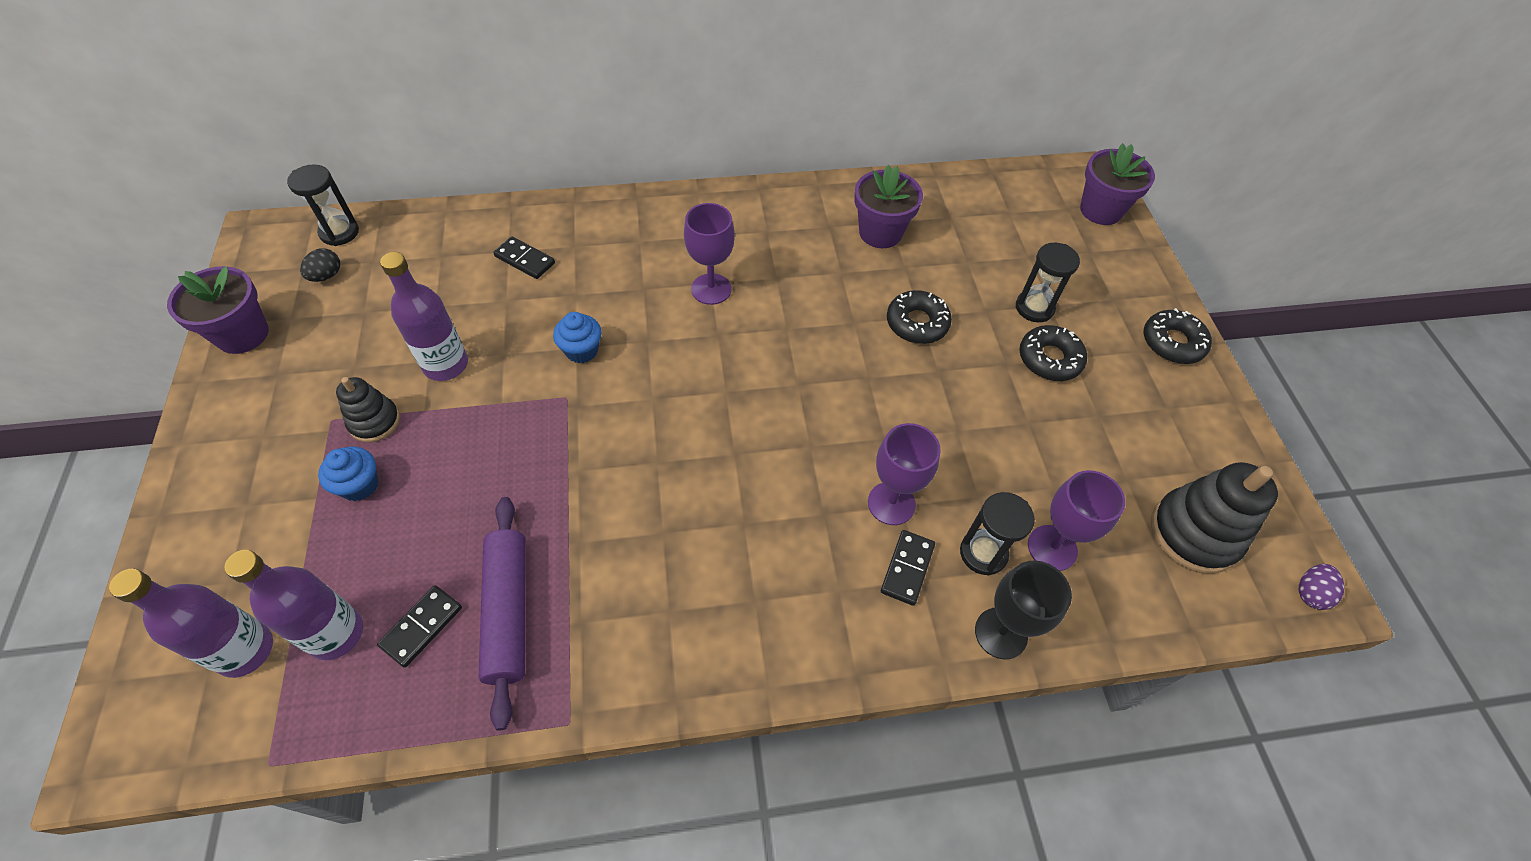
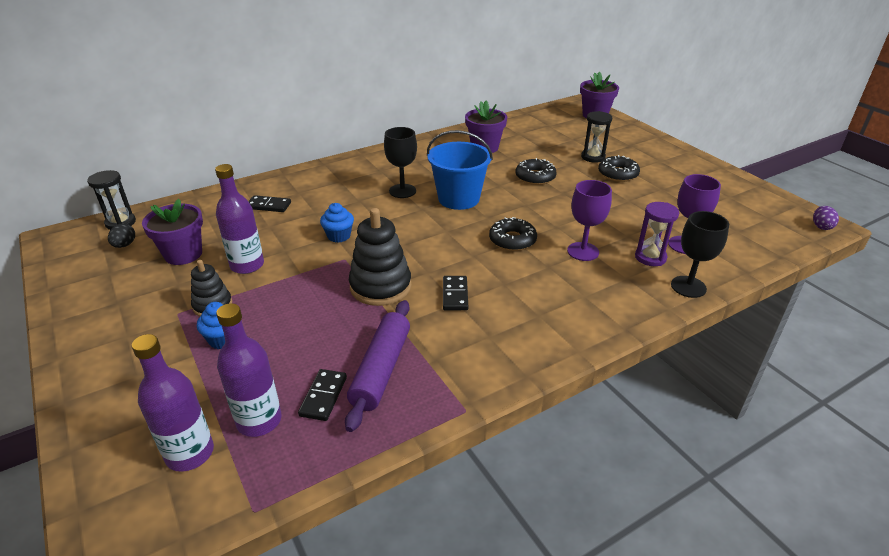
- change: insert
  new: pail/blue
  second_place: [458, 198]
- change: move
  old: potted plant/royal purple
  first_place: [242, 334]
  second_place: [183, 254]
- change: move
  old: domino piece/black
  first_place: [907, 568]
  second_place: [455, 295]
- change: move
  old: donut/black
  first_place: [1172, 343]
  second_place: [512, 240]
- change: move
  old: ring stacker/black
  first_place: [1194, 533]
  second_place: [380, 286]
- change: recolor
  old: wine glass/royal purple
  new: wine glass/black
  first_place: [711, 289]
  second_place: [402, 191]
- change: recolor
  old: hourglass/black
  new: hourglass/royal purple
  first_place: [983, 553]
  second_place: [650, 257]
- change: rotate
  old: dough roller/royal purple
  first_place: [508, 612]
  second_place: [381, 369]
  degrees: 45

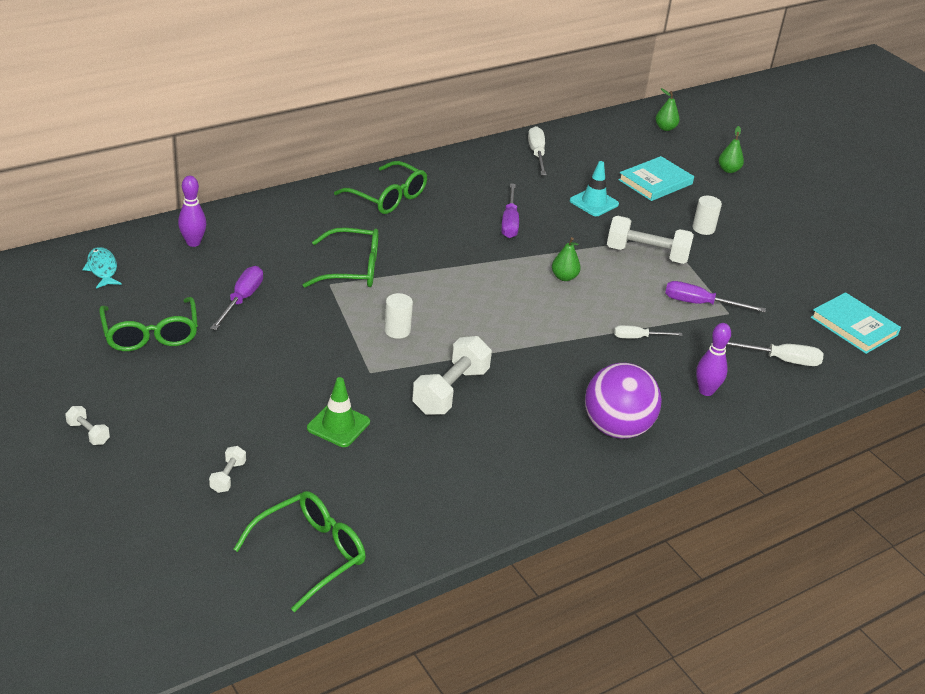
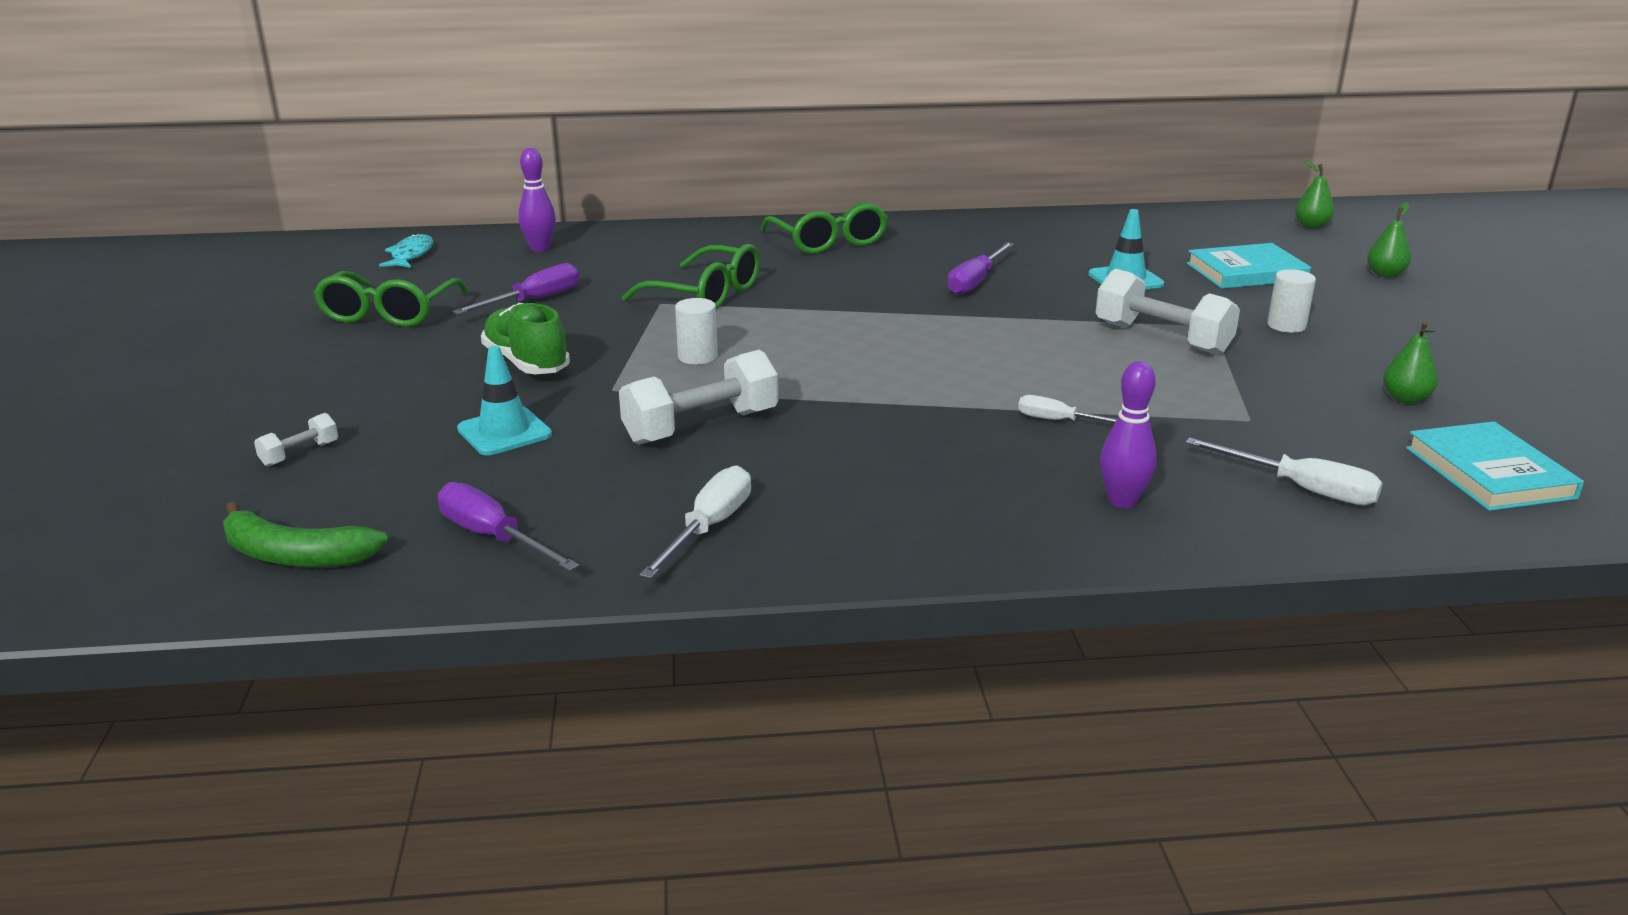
- change: delete
  old: free weight/snow-white
  first_place: [88, 433]
- change: delete
  old: sphere/royal purple
  first_place: [616, 428]
- change: insert
  new: shoe/leaf-green
  second_place: [526, 363]
- change: move
  old: hand screwdriver/snow-white
  first_place: [537, 154]
  second_place: [708, 528]
- change: move
  old: pear/leaf-green
  first_place: [564, 277]
  second_place: [1405, 399]
- change: move
  old: hand screwdriver/royal purple
  first_place: [700, 304]
  second_place: [494, 537]
- change: replace
  old: eyeglasses/leaf-green
  new: banana/leaf-green
  first_place: [311, 554]
  second_place: [295, 555]
- change: recolor
  old: road cone/leaf-green
  new: road cone/teal
  first_place: [338, 425]
  second_place: [504, 432]

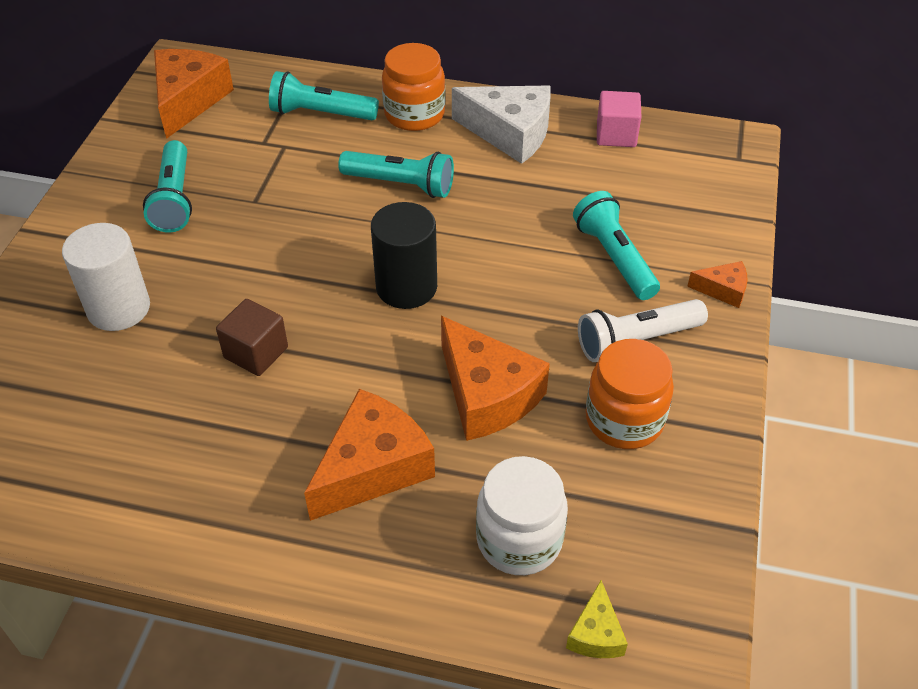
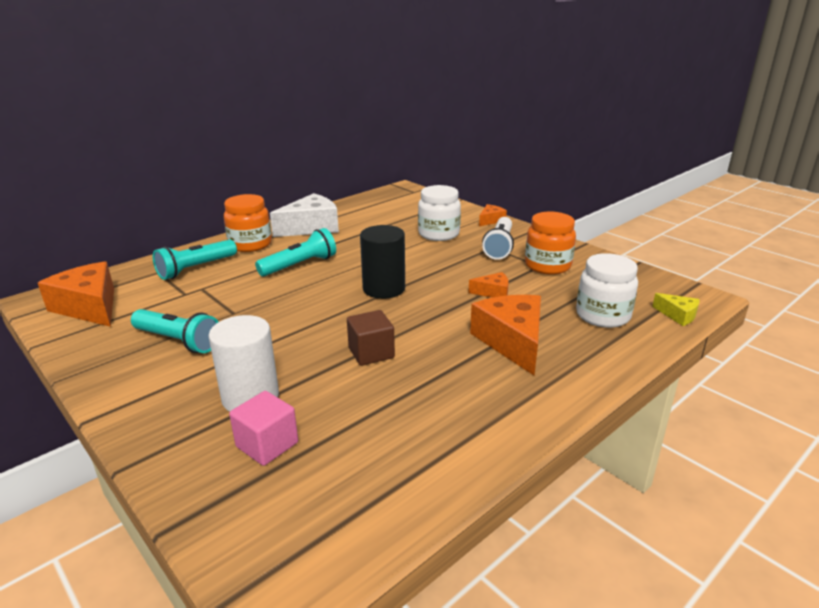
- change: move
  old: cube/pink
  first_place: [616, 135]
  second_place: [267, 444]
- change: replace
  old: torch/teal
  new: preserve jar/snow-white
  first_place: [614, 258]
  second_place: [438, 234]
- change: resize
  old: cheese wedge/bright orange
  first_place: [487, 394]
  second_place: [493, 292]
  factor: 0.49

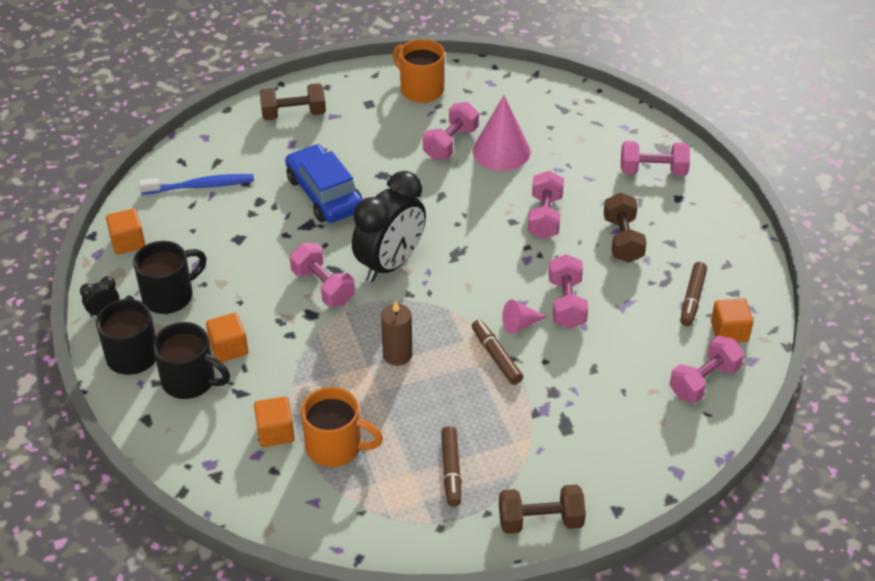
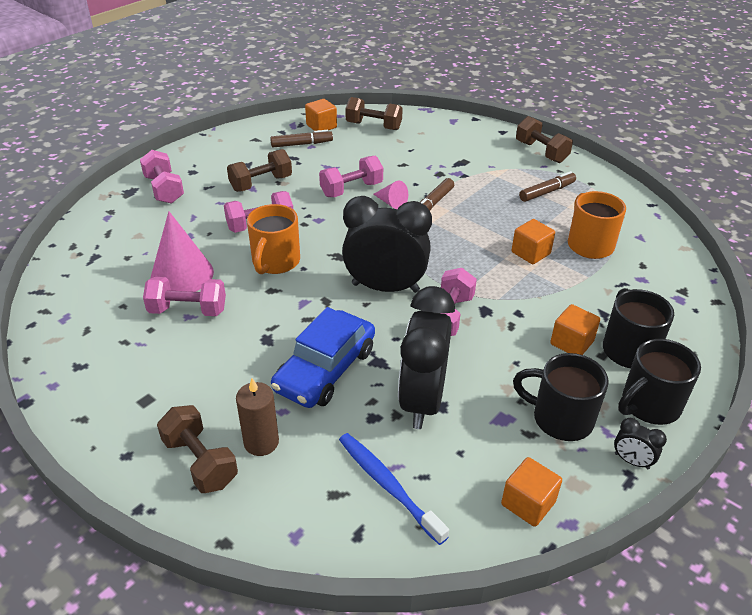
- change: insert
  new: bedside clock/black
  second_place: [422, 400]
- change: move
  old: cube/bright orange
  first_place: [275, 432]
  second_place: [530, 253]
- change: move
  old: pillar candle/russet
  first_place: [397, 355]
  second_place: [261, 442]
- change: move
  old: mug/bright orange
  first_place: [420, 89]
  second_place: [275, 262]
- change: recolor
  old: free weight/pink
  new: free weight/russet
  first_place: [704, 381]
  second_place: [373, 126]

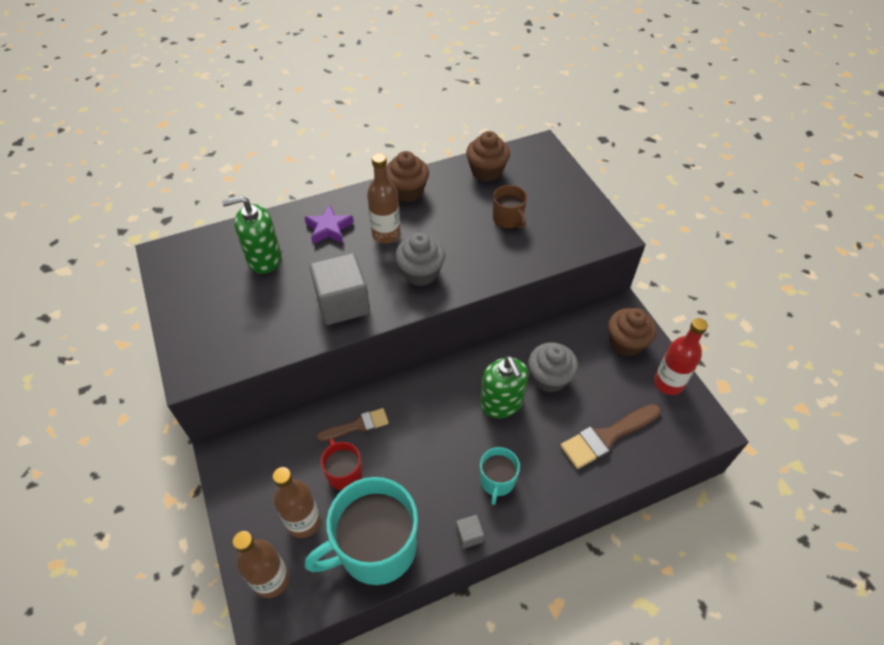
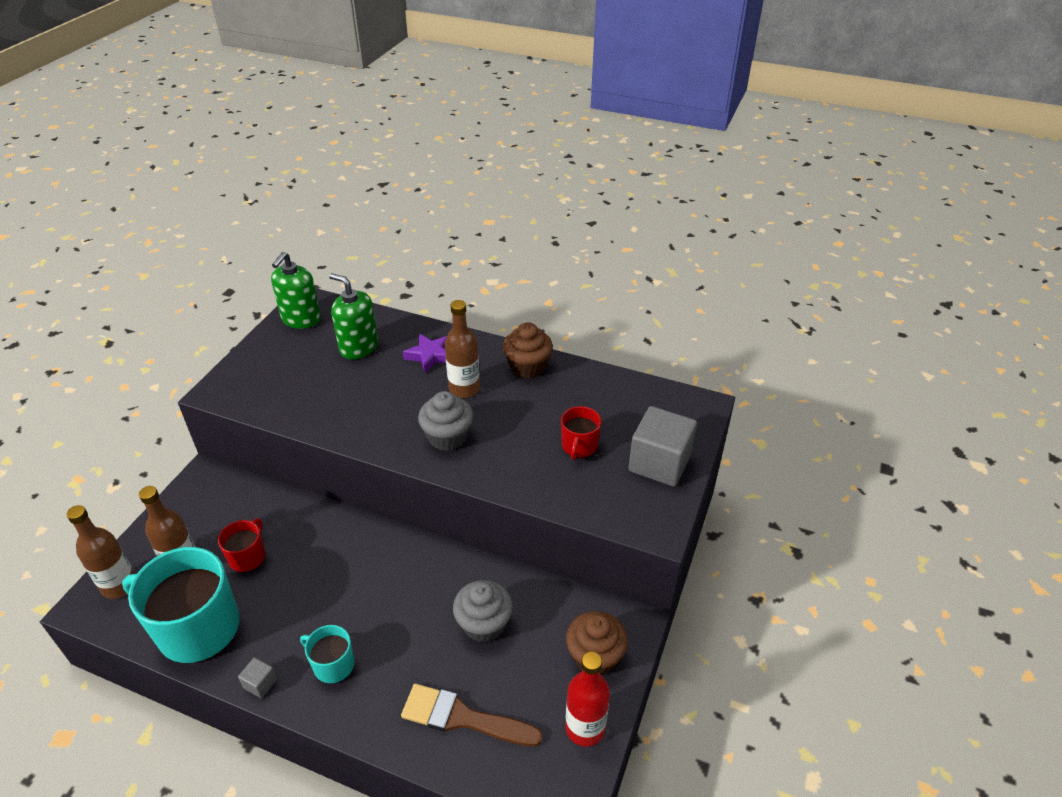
- change: delete
  old: paint brush/russet
  first_place: [357, 425]
- change: delete
  old: muffin/russet
  first_place: [486, 171]
- change: move
  old: cube/ash-grey
  first_place: [343, 303]
  second_place: [659, 463]
- change: move
  old: soap pump/leaf-green
  first_place: [501, 403]
  second_place: [301, 319]
- change: recolor
  old: mug/russet
  new: mug/red
  first_place: [508, 219]
  second_place: [579, 446]
- change: rotate
  old: mug/teal
  first_place: [497, 481]
  second_place: [333, 664]
  degrees: 60

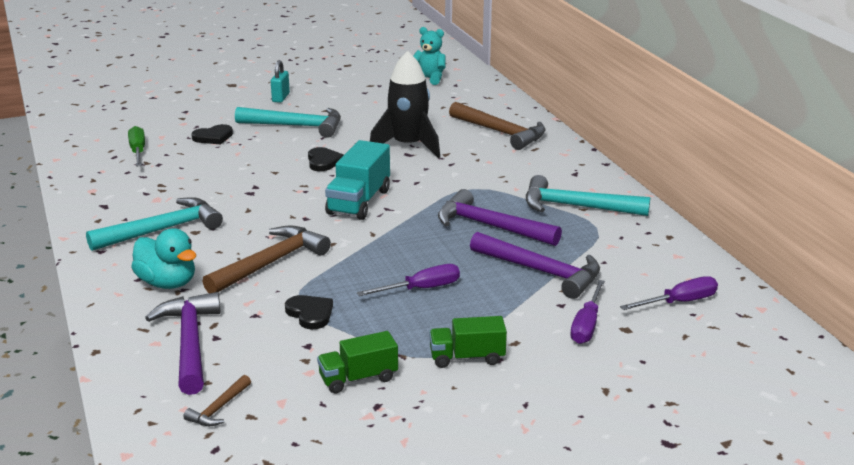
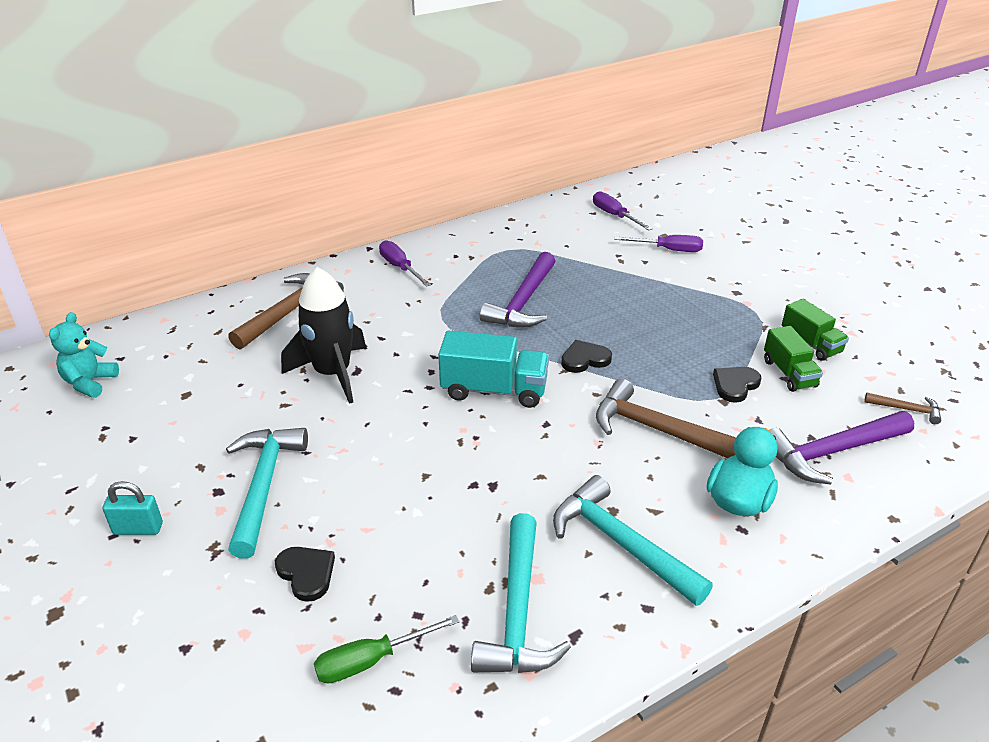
- change: delete
  old: hammer/royal purple
  first_place: [542, 272]
- change: move
  old: heart shape/black
  first_place: [323, 161]
  second_place: [584, 359]
- change: move
  old: hand screwdriver/royal purple
  first_place: [421, 289]
  second_place: [400, 267]
- change: move
  old: truck/leaf-green
  first_place: [467, 357]
  second_place: [789, 373]
- change: move
  old: hammer/teal
  first_place: [576, 207]
  second_place: [518, 611]

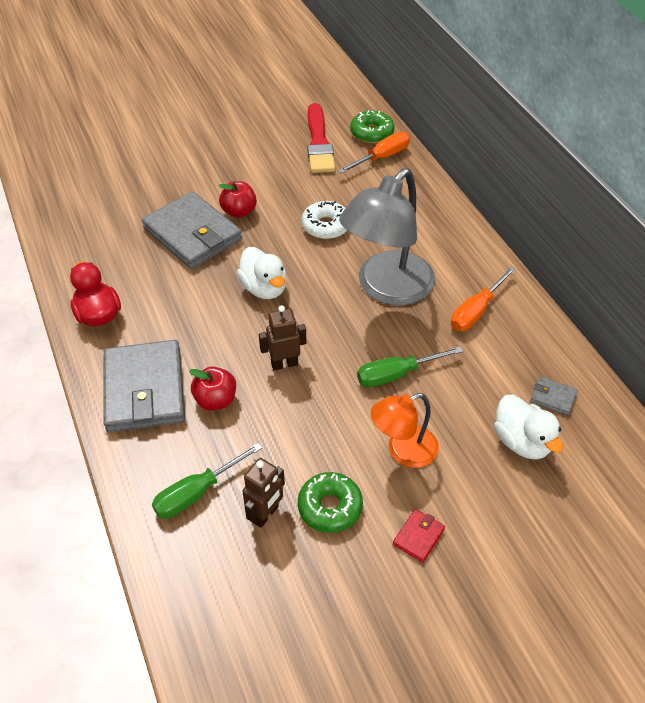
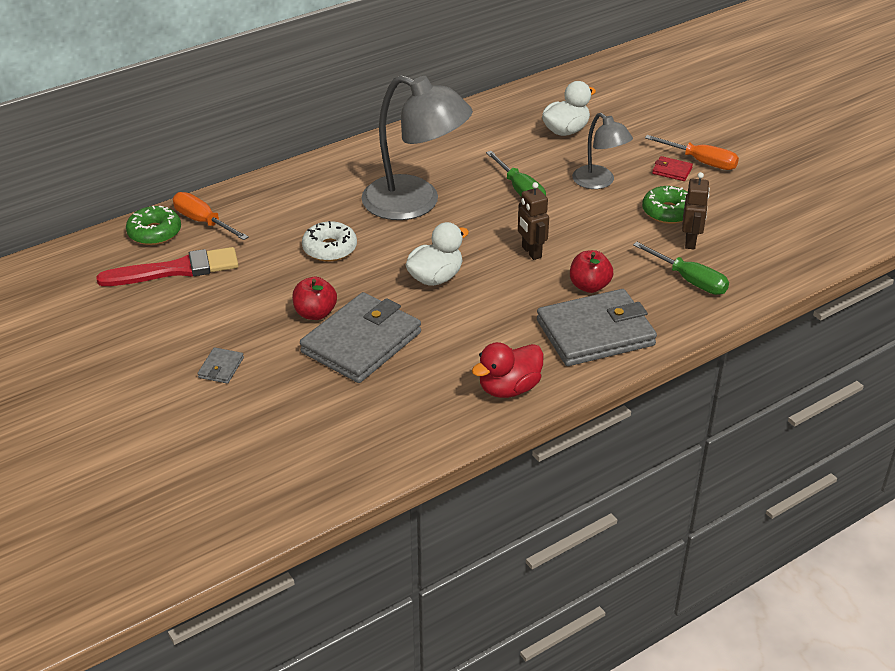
- change: move
  old: hand screwdriver/bright orange
  first_place: [476, 311]
  second_place: [701, 162]
- change: move
  old: card wallet/ash-grey
  first_place: [553, 397]
  second_place: [221, 368]
- change: recolor
  old: reading lamp/bright orange
  new: reading lamp/ash-grey
  first_place: [403, 451]
  second_place: [599, 182]
- change: rotate
  old: toy robot/russet
  first_place: [265, 514]
  second_place: [690, 242]
  degrees: 75

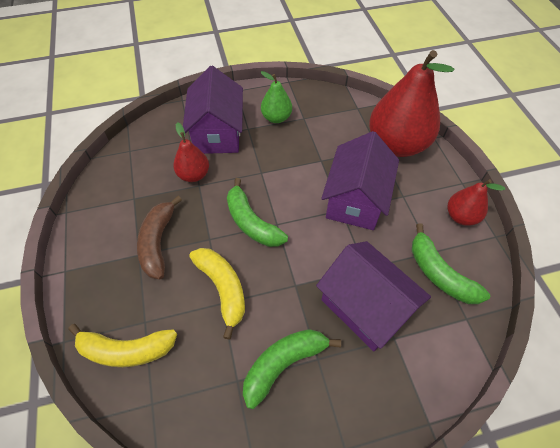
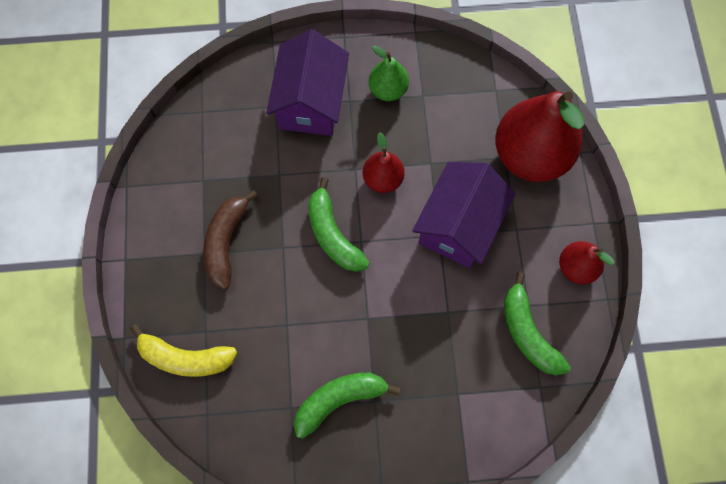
- change: delete
  old: banana/golden
  first_place: [223, 288]
- change: delete
  old: cottage/royal purple
  first_place: [365, 307]
- change: move
  old: pear/red
  first_place: [194, 175]
  second_place: [383, 179]

